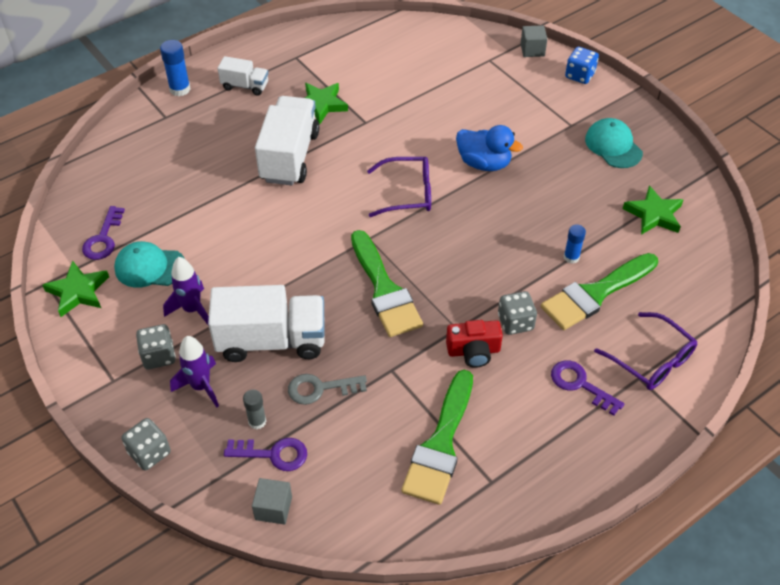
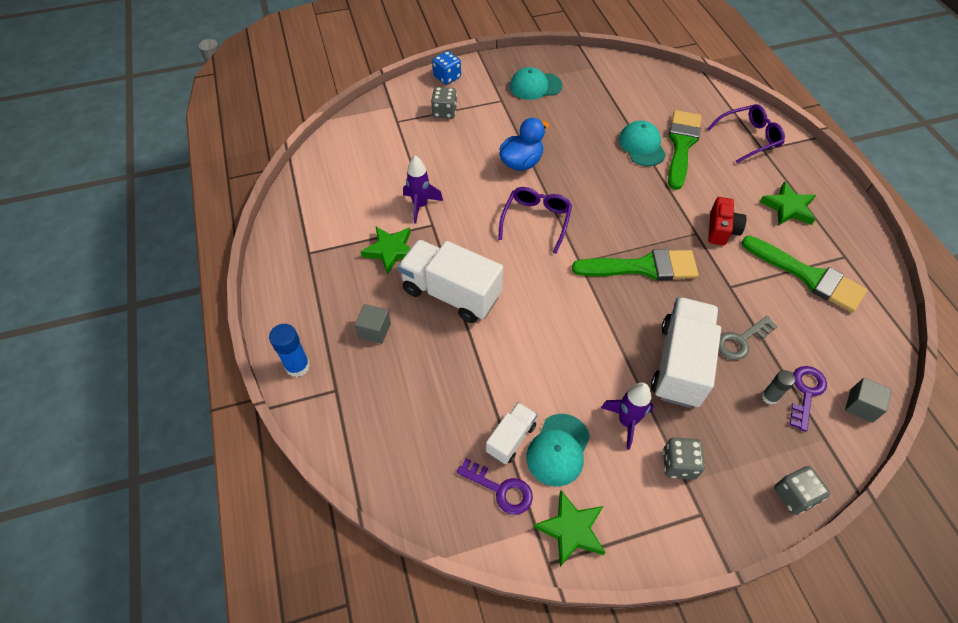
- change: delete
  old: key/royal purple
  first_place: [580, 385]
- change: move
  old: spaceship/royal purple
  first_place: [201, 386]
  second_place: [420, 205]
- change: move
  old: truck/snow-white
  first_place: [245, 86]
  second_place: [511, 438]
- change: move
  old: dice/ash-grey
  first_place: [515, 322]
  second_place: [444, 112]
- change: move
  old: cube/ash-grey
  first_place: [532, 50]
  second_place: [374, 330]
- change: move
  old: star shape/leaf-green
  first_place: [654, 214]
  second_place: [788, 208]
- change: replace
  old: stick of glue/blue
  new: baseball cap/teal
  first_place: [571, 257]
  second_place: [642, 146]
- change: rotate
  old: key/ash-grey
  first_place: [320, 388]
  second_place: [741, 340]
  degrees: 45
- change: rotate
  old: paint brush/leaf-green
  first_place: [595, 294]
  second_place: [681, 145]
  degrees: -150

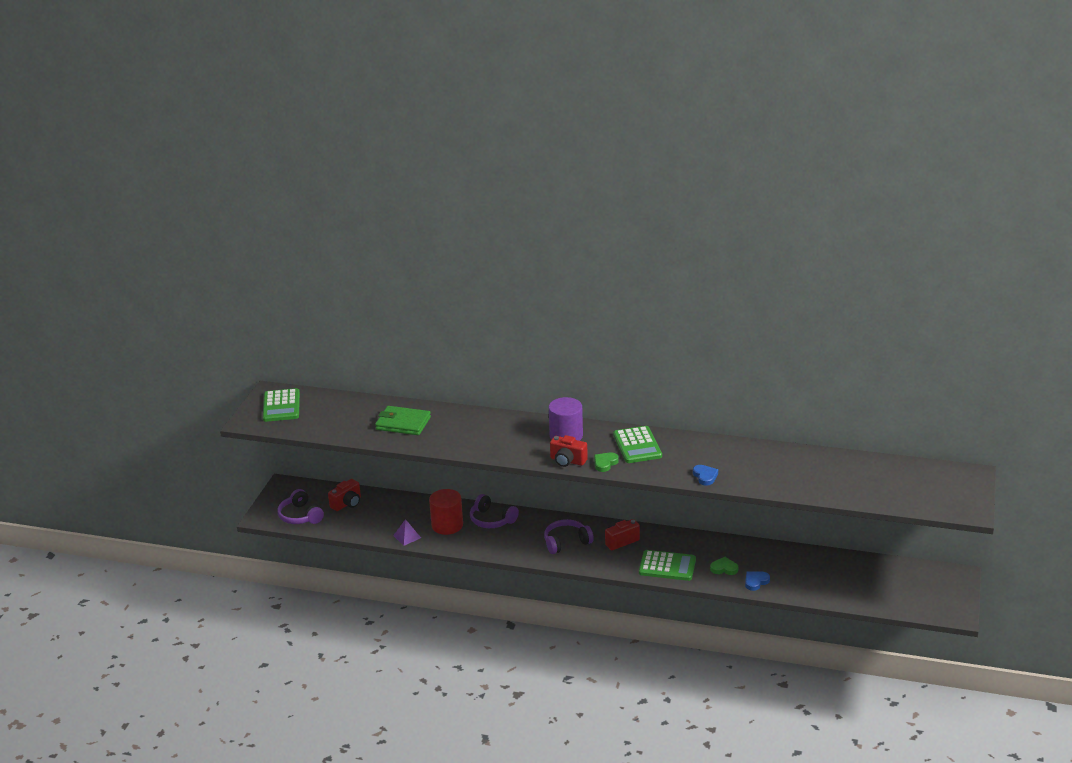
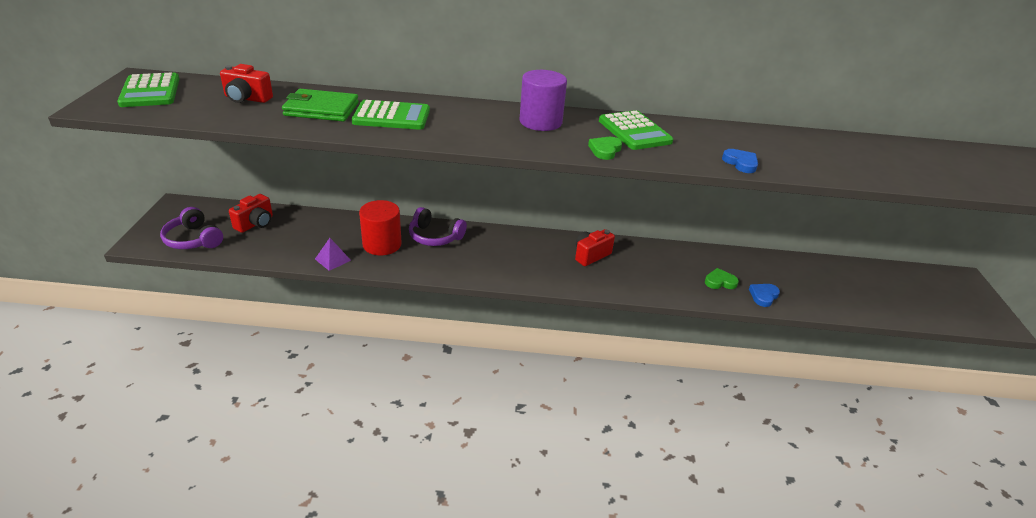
- change: delete
  old: headphones/royal purple
  first_place: [566, 542]
- change: move
  old: photo camera/red
  first_place: [567, 461]
  second_place: [247, 99]
- change: move
  old: calculator/leaf-green
  first_place: [667, 566]
  second_place: [391, 116]

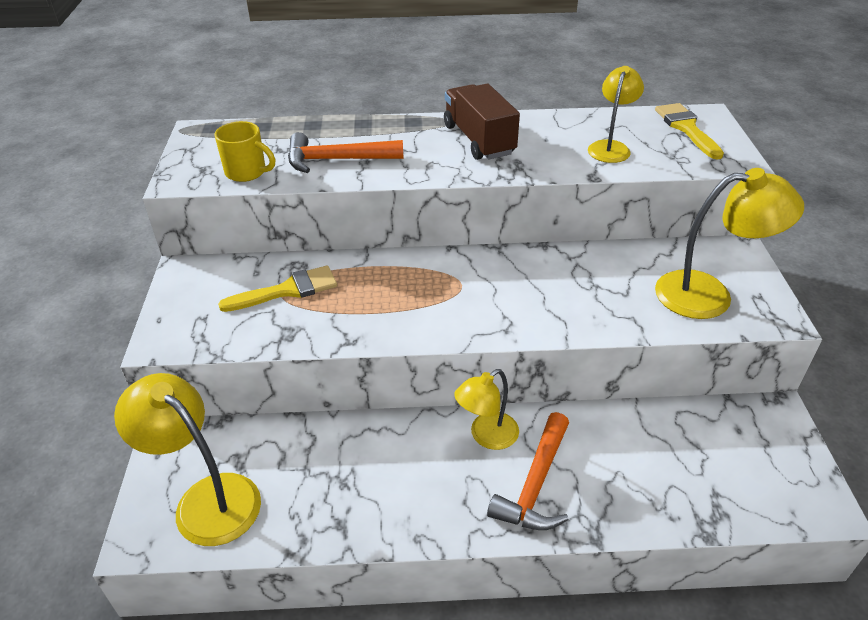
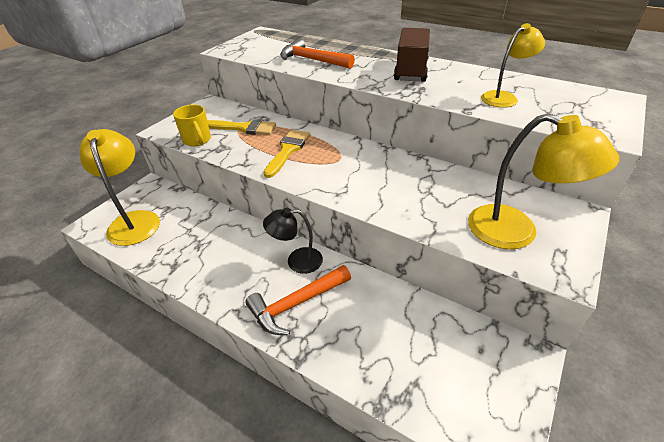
- change: move
  old: mug/golden
  first_place: [247, 172]
  second_place: [197, 140]
- change: move
  old: paint brush/golden
  first_place: [686, 128]
  second_place: [288, 150]
- change: recolor
  old: reading lamp/golden
  new: reading lamp/black
  first_place: [486, 436]
  second_place: [297, 261]

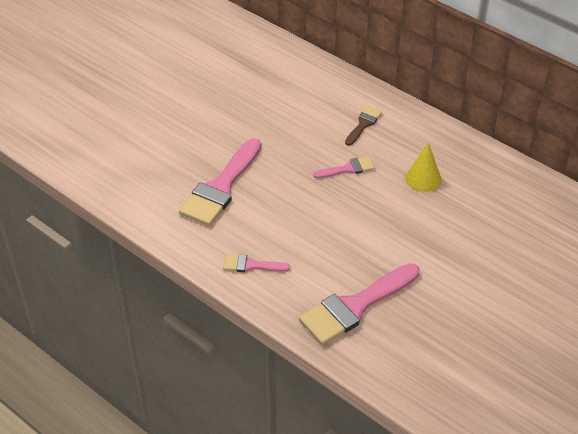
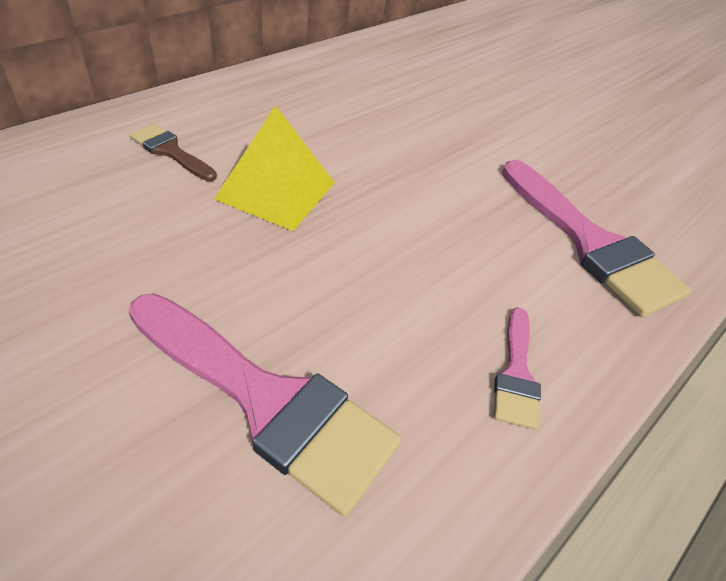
- change: delete
  old: cone shape/golden
  first_place: [423, 178]
- change: replace
  old: paint brush/pink
  new: pyramid/golden
  first_place: [348, 168]
  second_place: [276, 190]

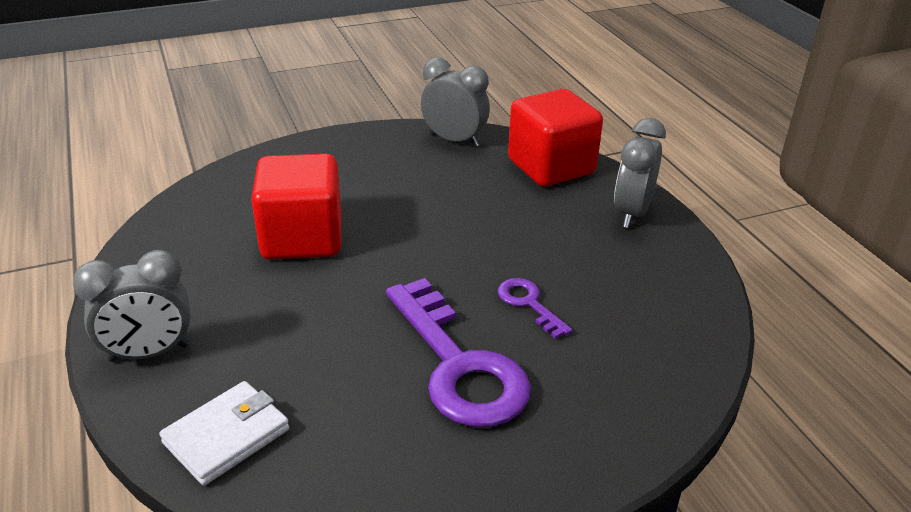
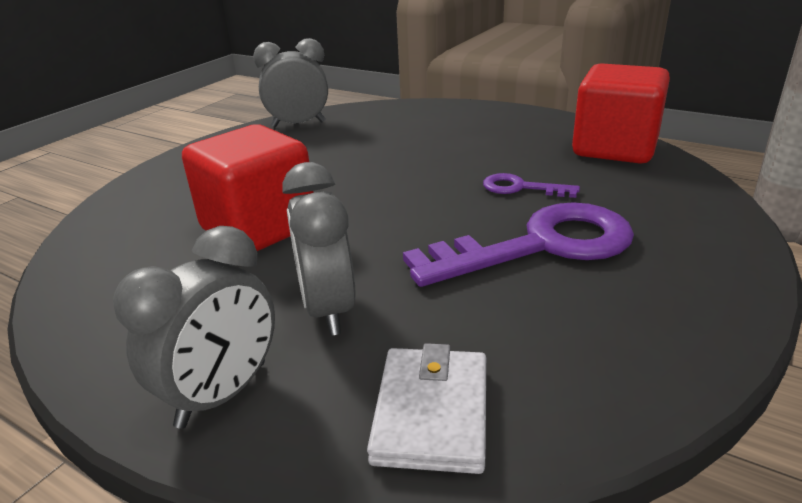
- change: move
  old: cube/red
  first_place: [551, 167]
  second_place: [614, 148]
- change: move
  old: bedside clock/ash-grey
  first_place: [631, 213]
  second_place: [328, 309]
- change: rotate
  old: key/royal purple
  first_place: [459, 365]
  second_place: [540, 246]
  degrees: -45

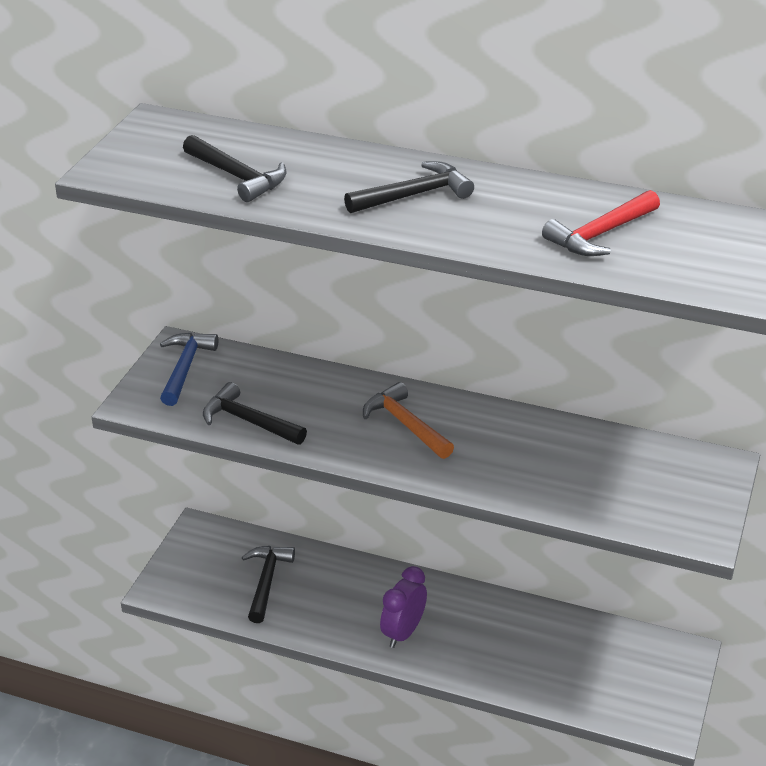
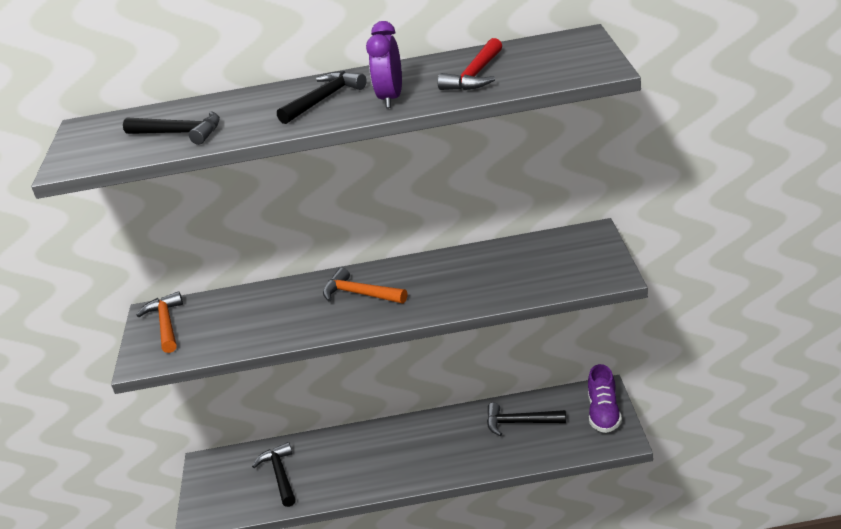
- change: insert
  new: shoe/royal purple
  second_place: [604, 413]
- change: move
  old: hammer/black
  first_place: [249, 421]
  second_place: [520, 423]
- change: move
  old: bedside clock/royal purple
  first_place: [403, 633]
  second_place: [391, 99]
- change: recolor
  old: hammer/blue
  new: hammer/bright orange
  first_place: [185, 368]
  second_place: [166, 324]

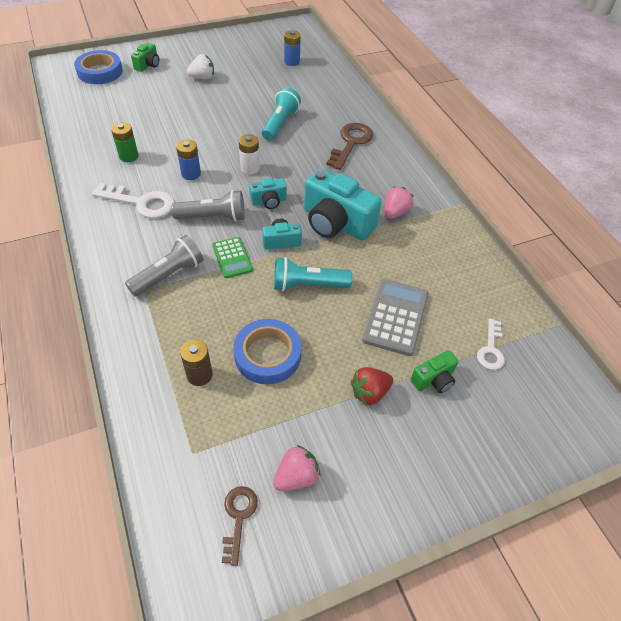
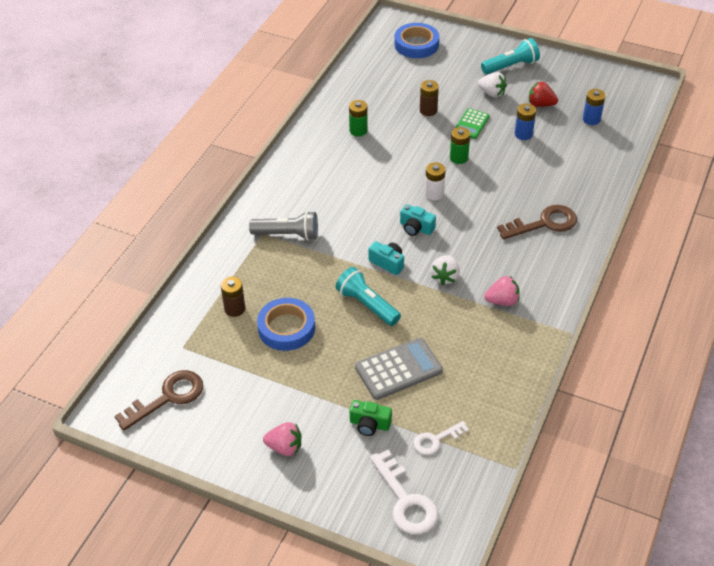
- change: delete
  old: photo camera/leaf-green
  first_place: [148, 65]
- change: delete
  old: torch/ash-grey
  first_place: [213, 217]
- change: insert
  new: power cell/russet
  second_place: [428, 110]
- change: insert
  new: power cell/leaf-green
  second_place: [459, 158]
- change: move
  old: key/snow-white
  first_place: [141, 203]
  second_place: [406, 501]
- change: move
  old: power cell/blue
  first_place: [191, 174]
  second_place: [523, 134]
- change: move
  old: calculator/leaf-green
  first_place: [232, 258]
  second_place: [471, 124]
- change: move
  old: torch/teal
  first_place: [280, 123]
  second_place: [511, 66]
- change: move
  old: berry/pink
  first_place: [296, 476]
  second_place: [285, 447]
- change: move
  old: berry/red
  first_place: [369, 392]
  second_place: [540, 104]
- change: replace
  old: photo camera/teal
  new: berry/snow-white
  first_place: [336, 223]
  second_place: [445, 277]
- change: resize
  old: key/russet
  first_place: [238, 517]
  second_place: [168, 397]
  factor: 1.65

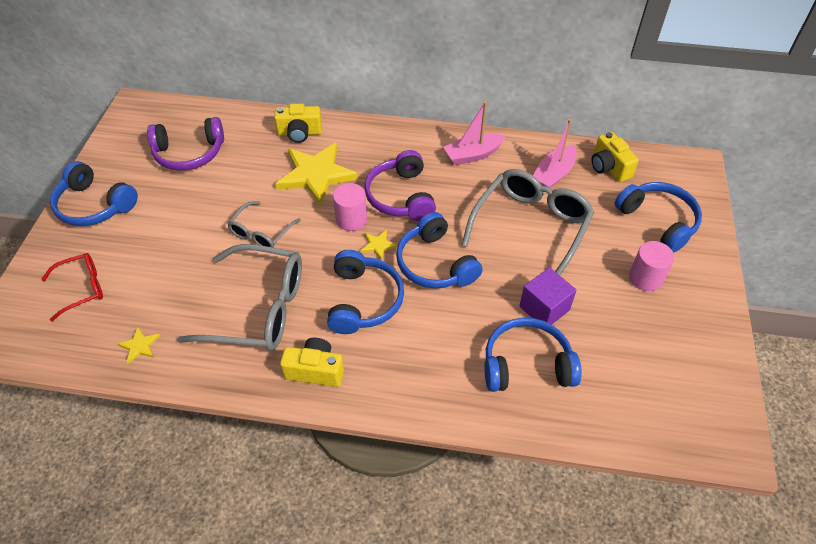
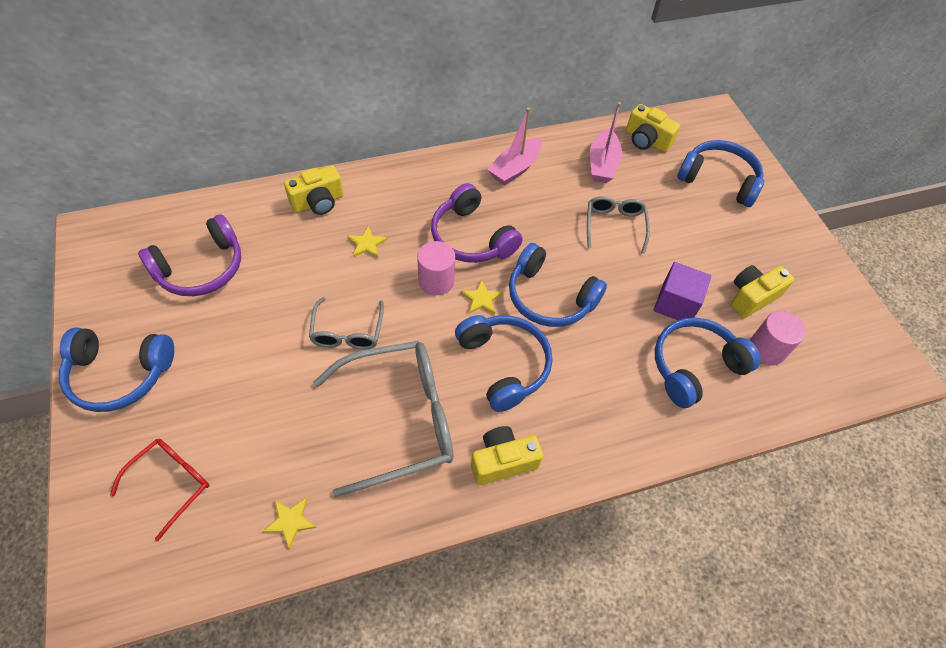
- change: insert
  new: photo camera/golden
  second_place: [752, 297]
- change: move
  old: solid cylinder/pink
  first_place: [645, 278]
  second_place: [766, 349]
- change: resize
  old: star shape/golden
  first_place: [316, 175]
  second_place: [367, 244]
  factor: 0.42
- change: resize
  old: eyeglasses/ash-grey
  first_place: [530, 227]
  second_place: [614, 226]
  factor: 0.54

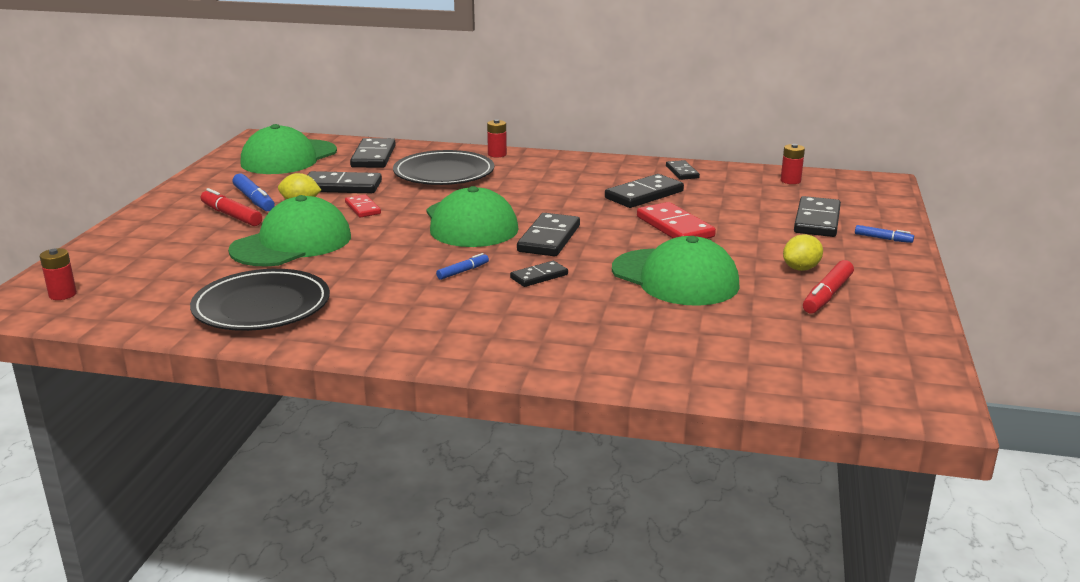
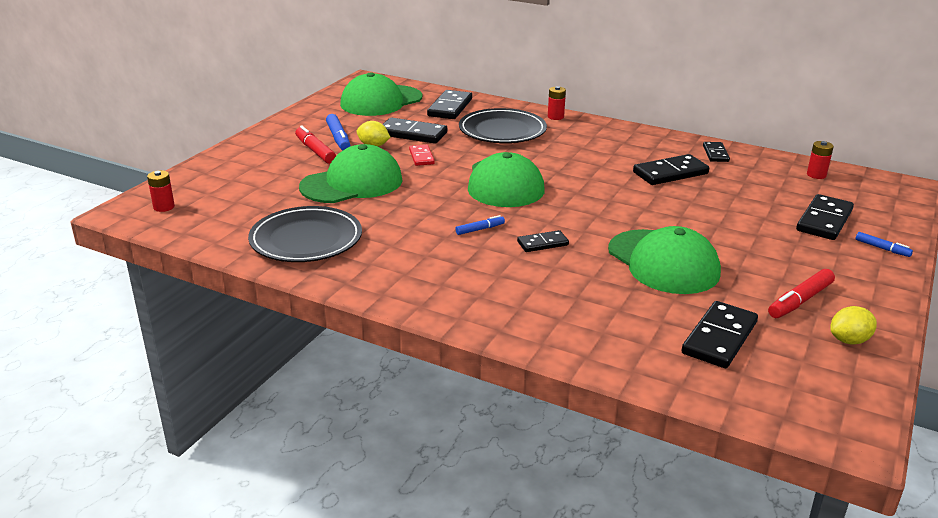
- change: delete
  old: domino piece/red
  first_place: [674, 227]
- change: move
  old: domino piece/black
  first_place: [549, 238]
  second_place: [719, 338]
- change: move
  old: lemon/golden
  first_place: [801, 268]
  second_place: [849, 340]

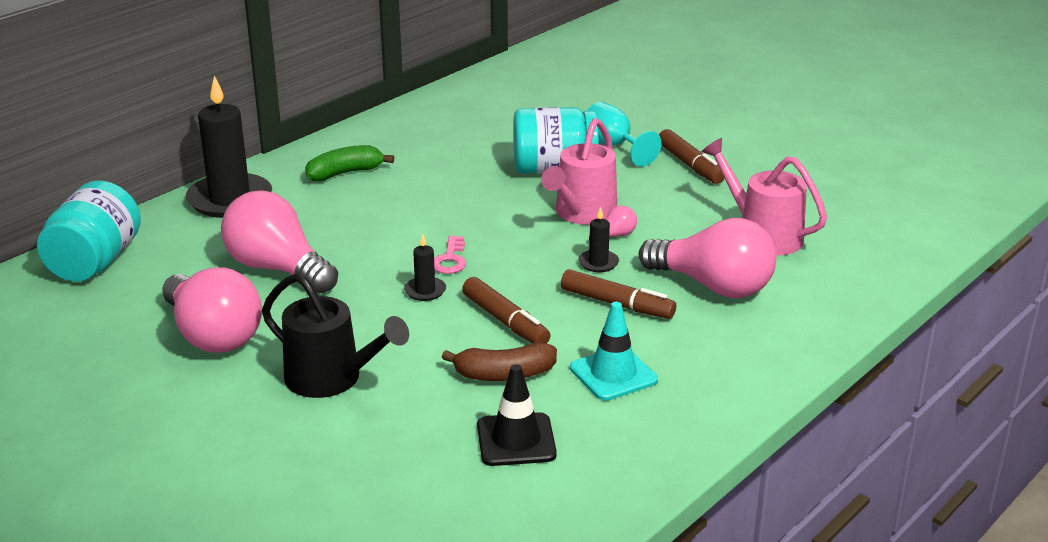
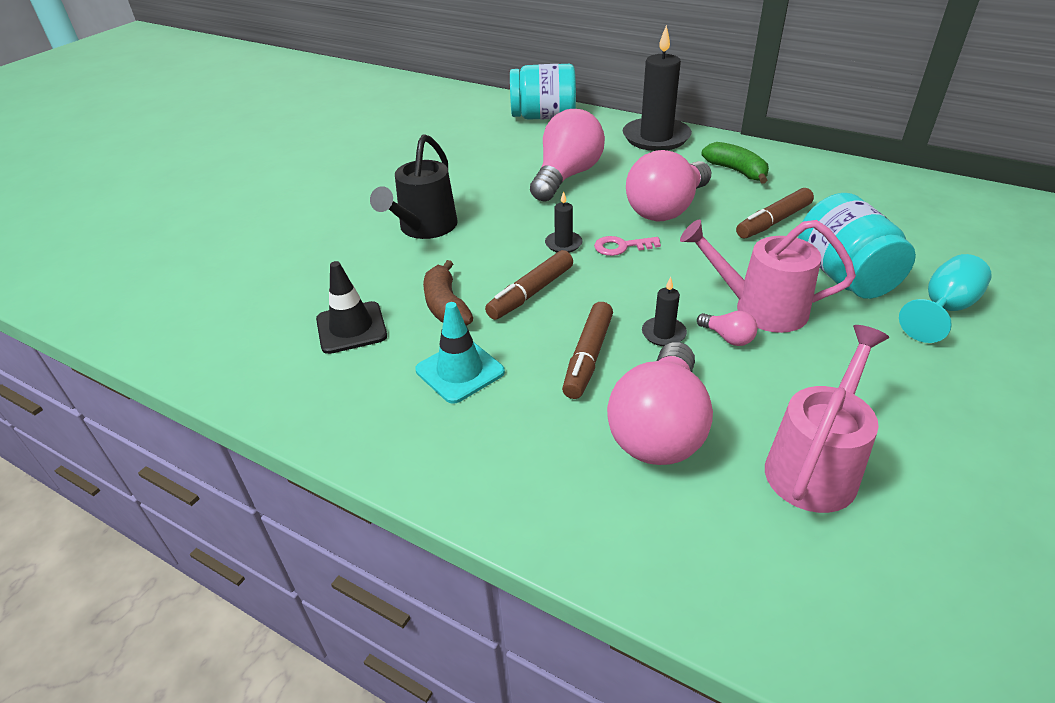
- change: move
  old: light bulb/pink
  first_place: [213, 335]
  second_place: [667, 209]
- change: move
  old: felt pen/russet
  first_place: [690, 165]
  second_place: [773, 221]

